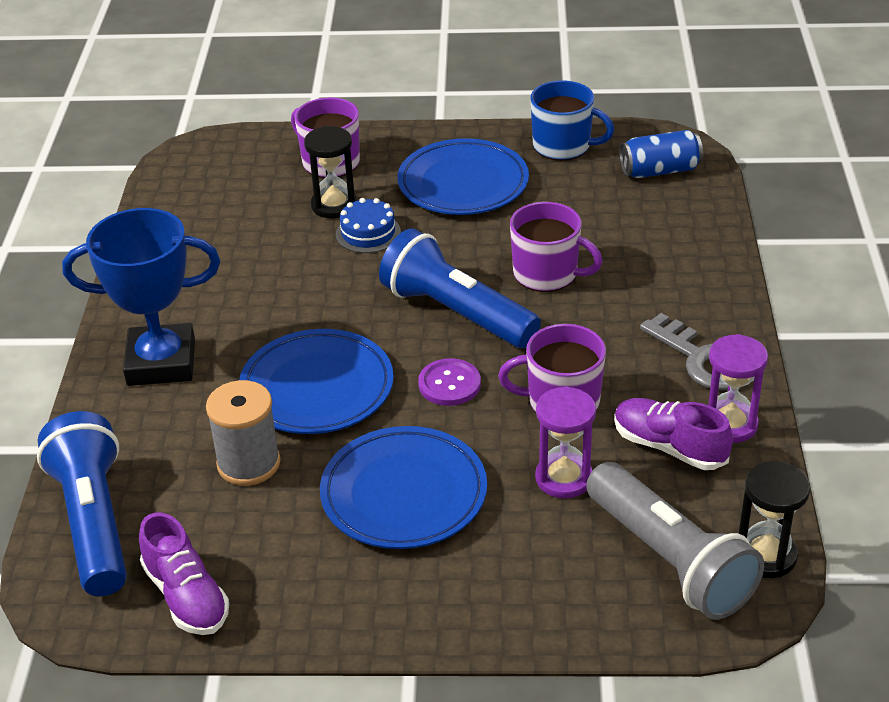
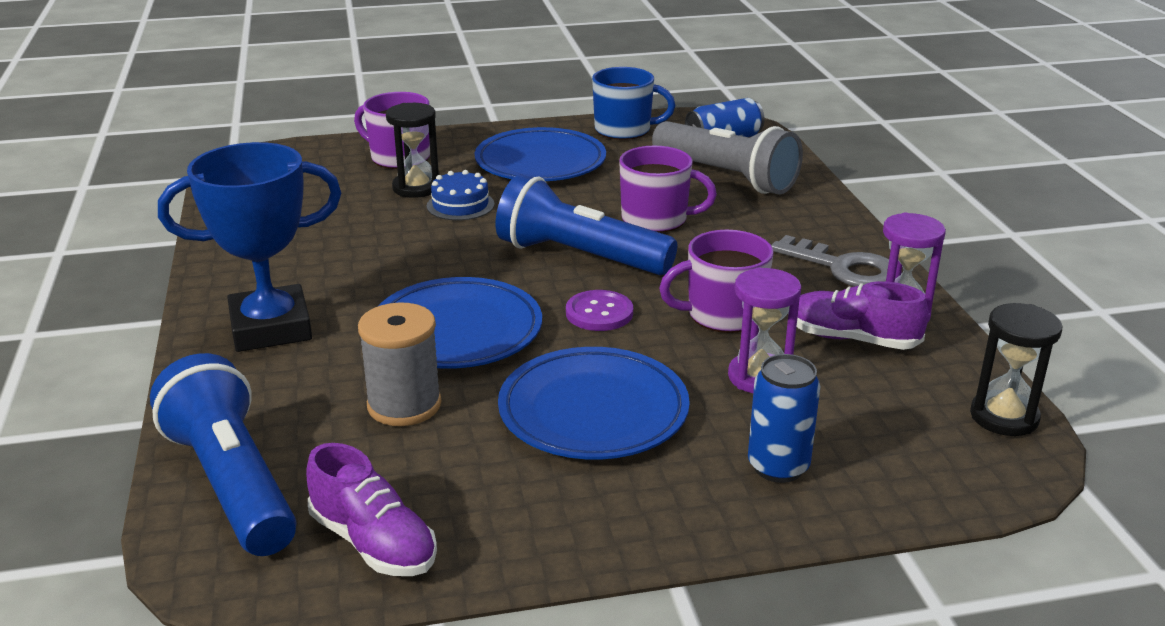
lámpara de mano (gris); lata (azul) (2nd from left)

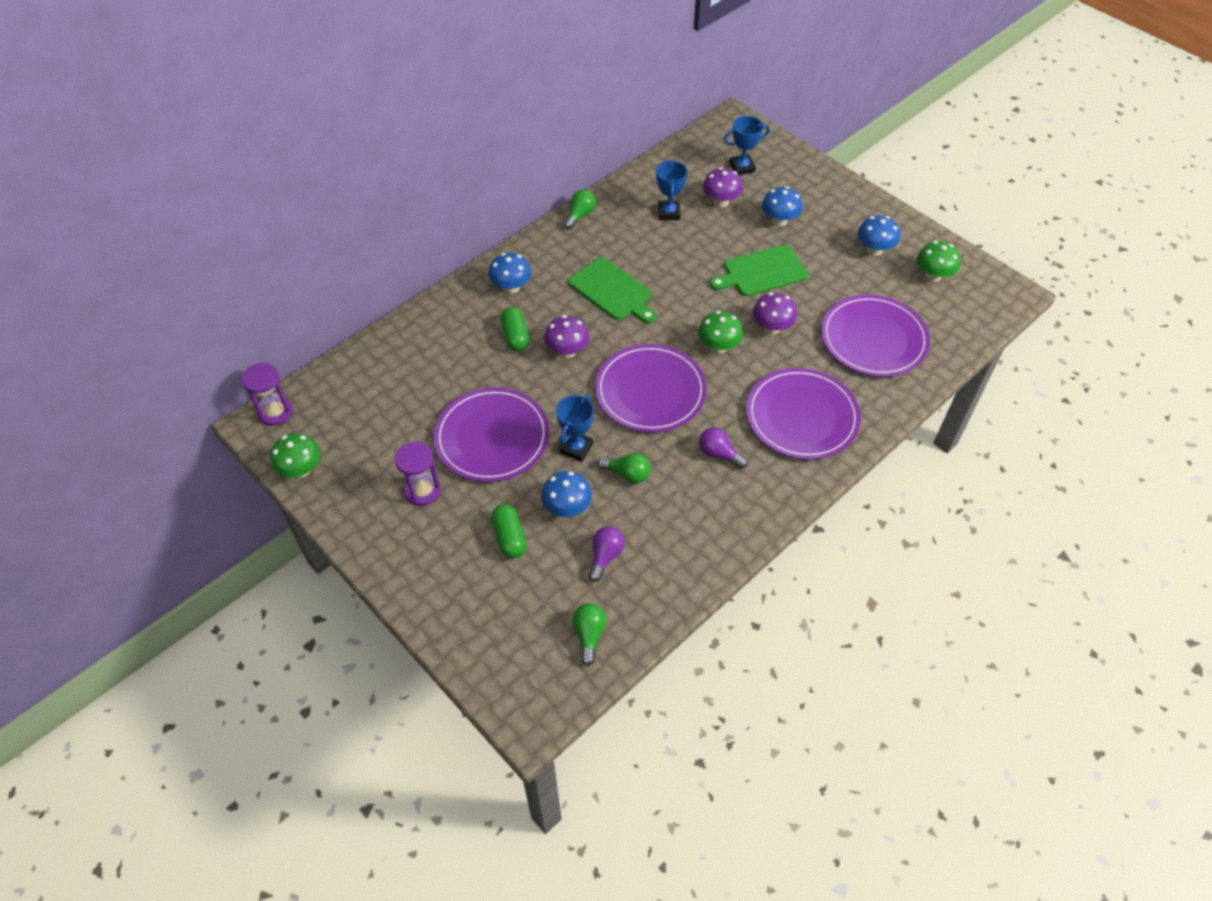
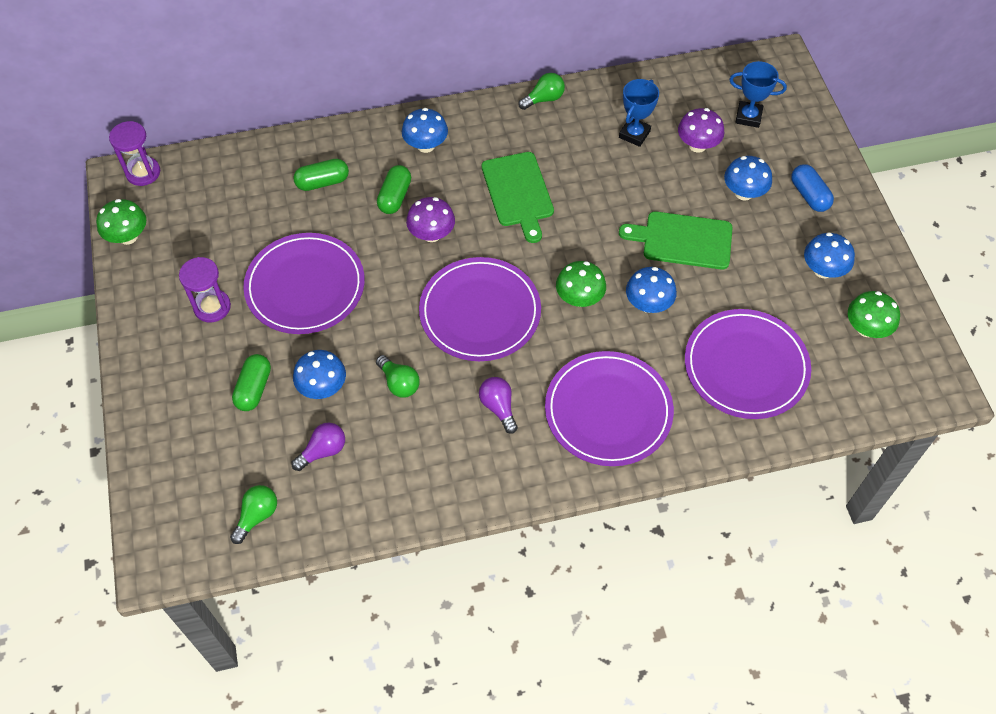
trofeo (azul) (1st from left in the first image); seta (azul) (3rd from left); cápsula (verde) (2nd from left); cápsula (azul)

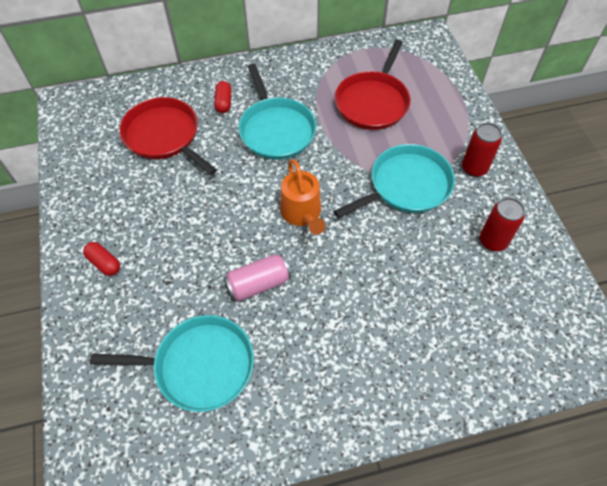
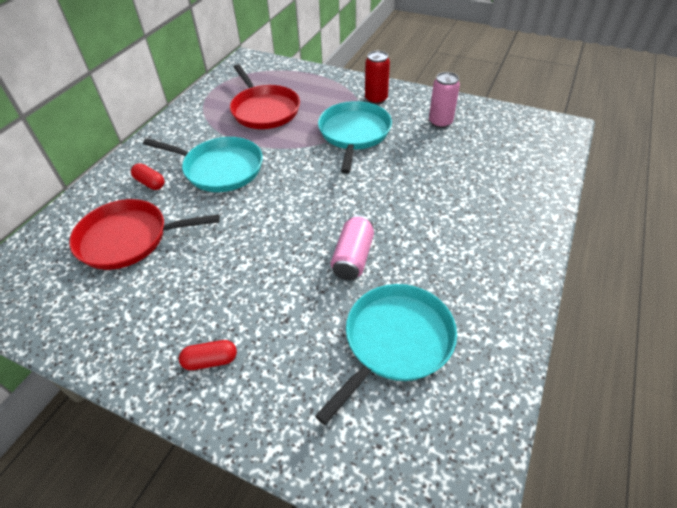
regadera (naranja); lata (rosa) (2nd from left)

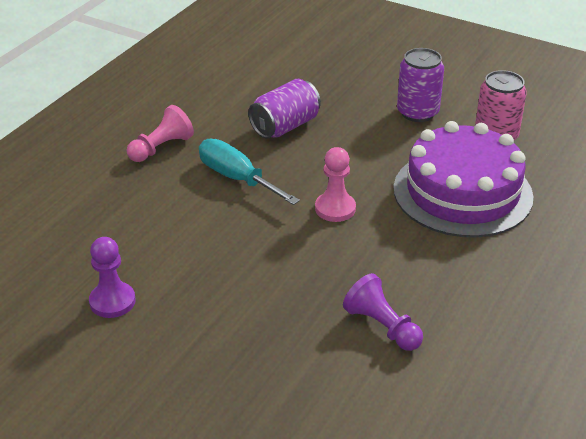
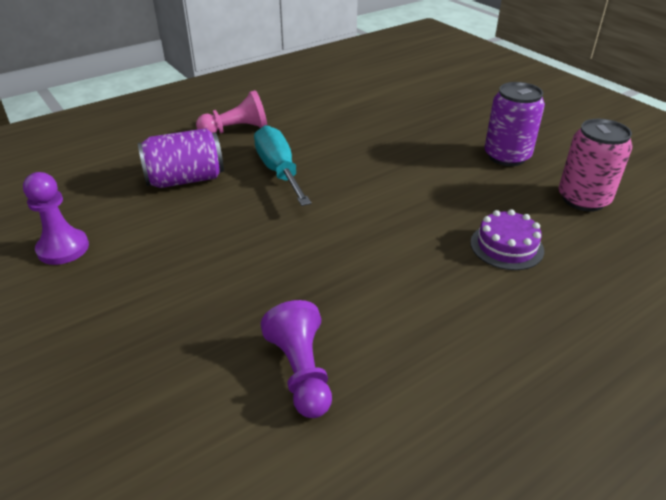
lata (morado) (1st from left); peón (rosa) (2nd from left in the first image); tarta (morado)

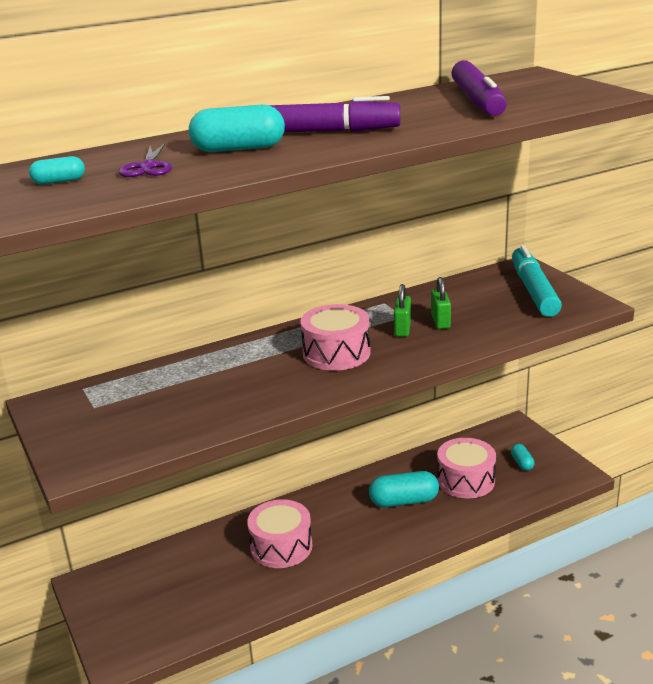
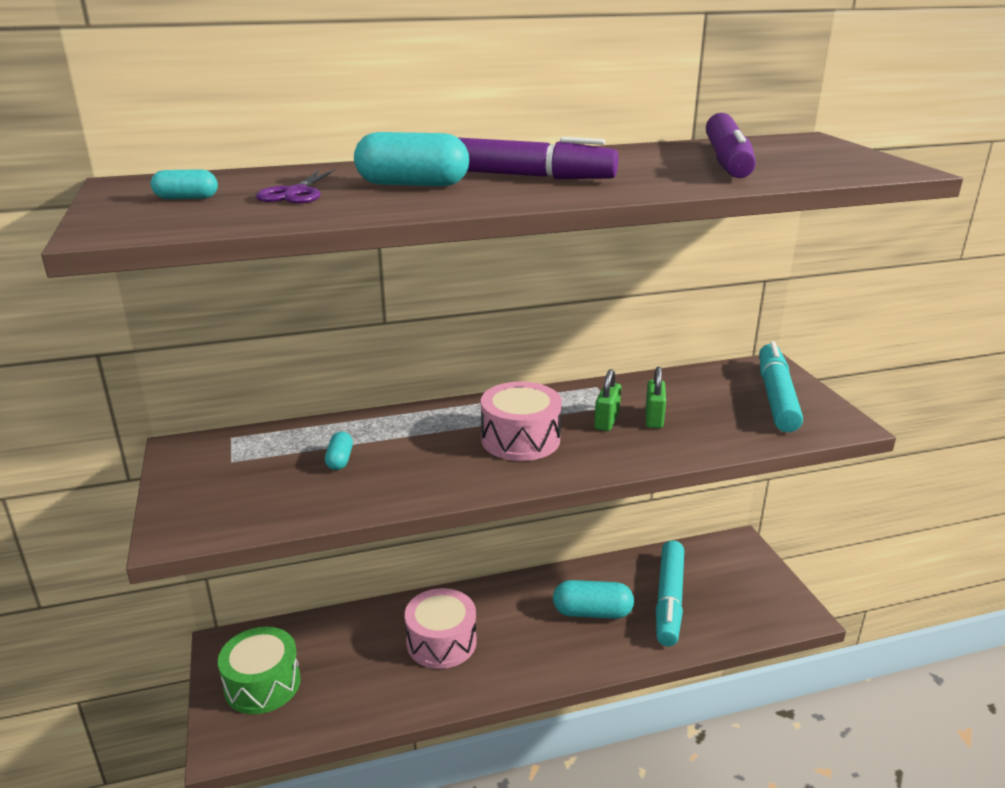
rotulador (turquesa) (1st from left); cápsula (turquesa) (2nd from left); tambor (verde)

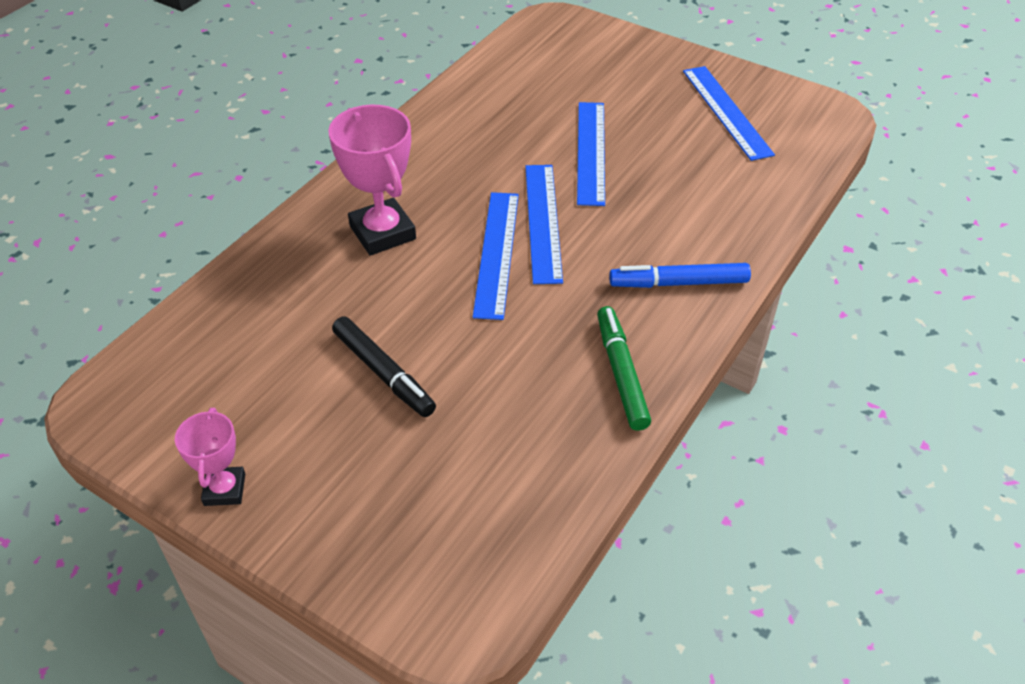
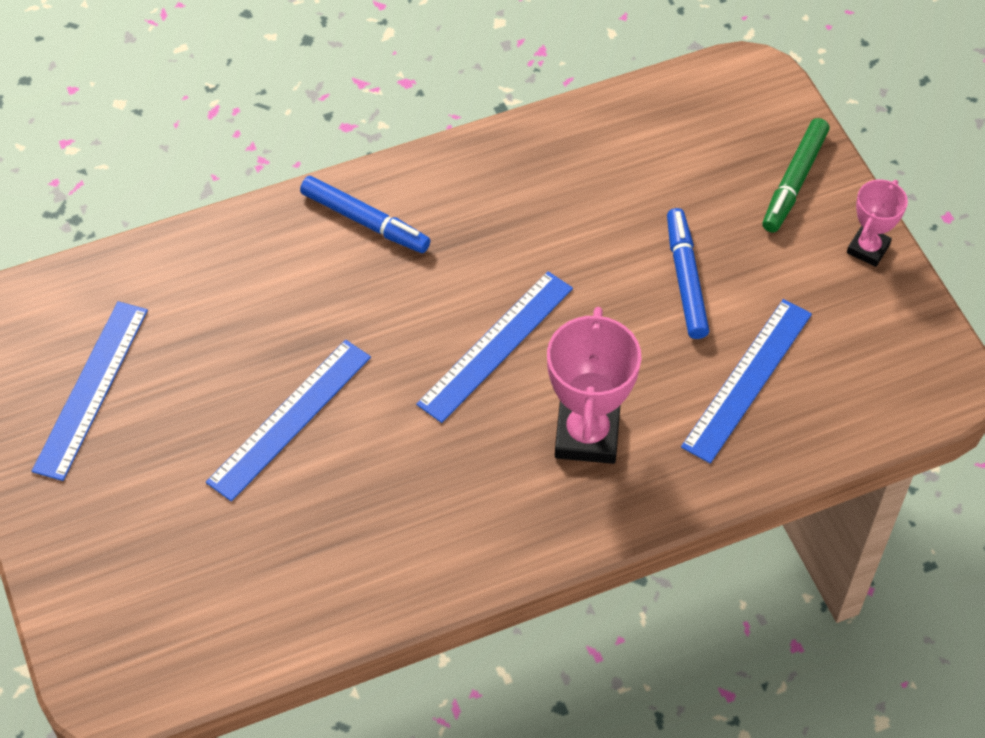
rotulador (azul) (2nd from left); regla (azul) (4th from left); rotulador (verde)

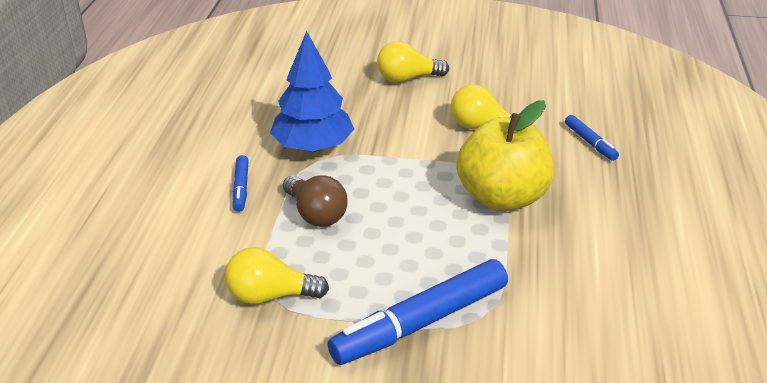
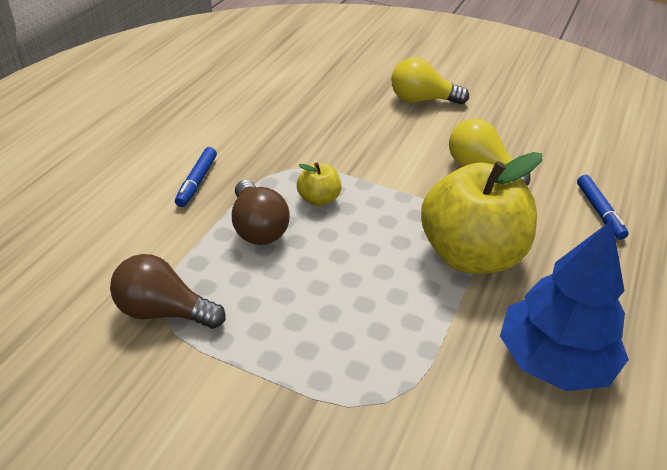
bombilla (marrón) (1st from left); árbol (azul); rotulador (azul) (2nd from left in the first image); manzana (amarillo) (1st from left)

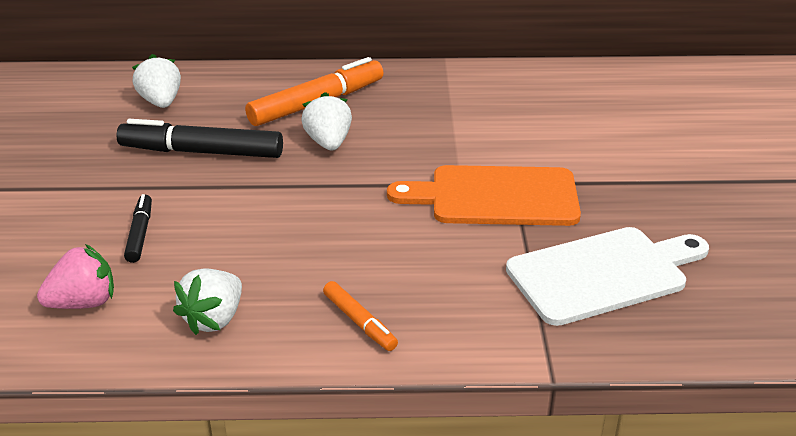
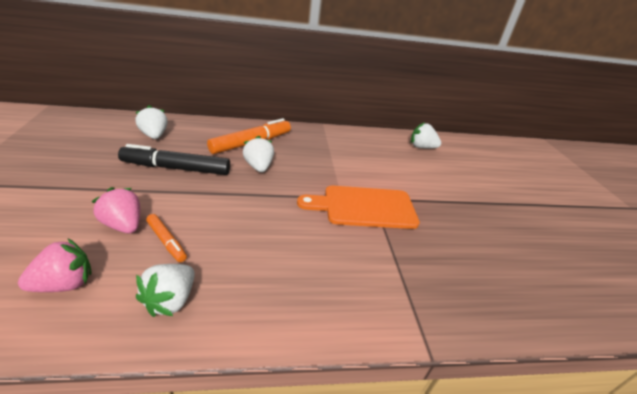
fresa (rosa) (2nd from left); rotulador (naranja) (1st from left); tabla de cortar (blanco); fresa (blanco) (4th from left)

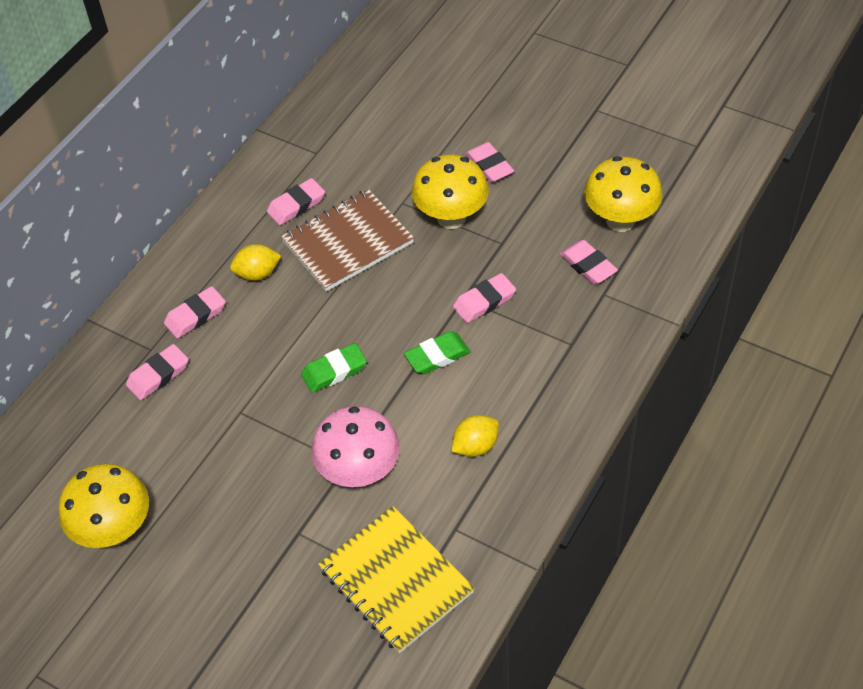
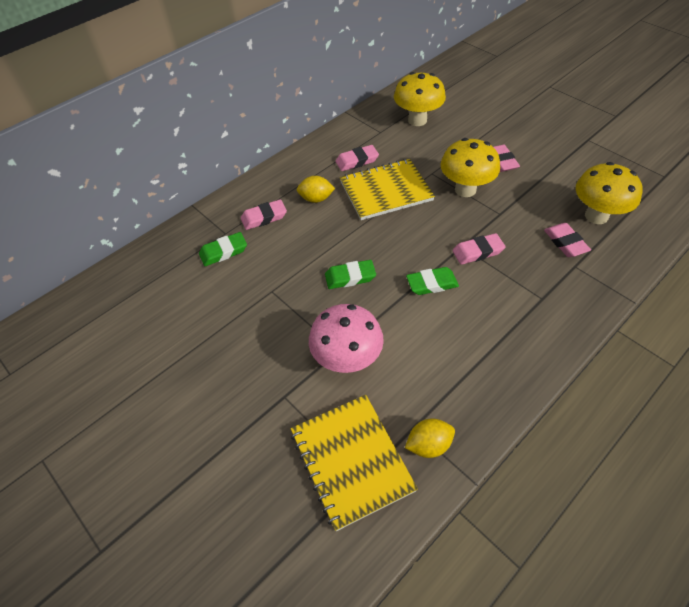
seta (amarillo) (1st from left); goma de borrar (verde) (1st from left); cuaderno (amarillo) (2nd from left); limón (amarillo) (2nd from left)

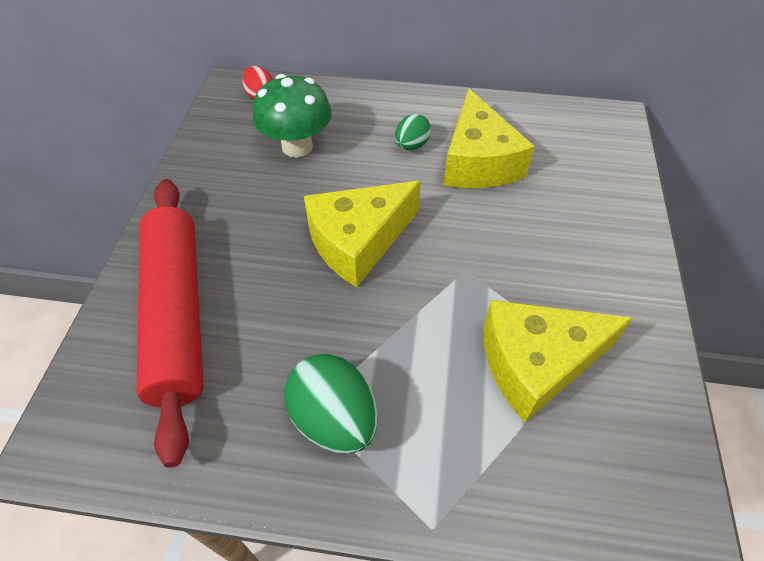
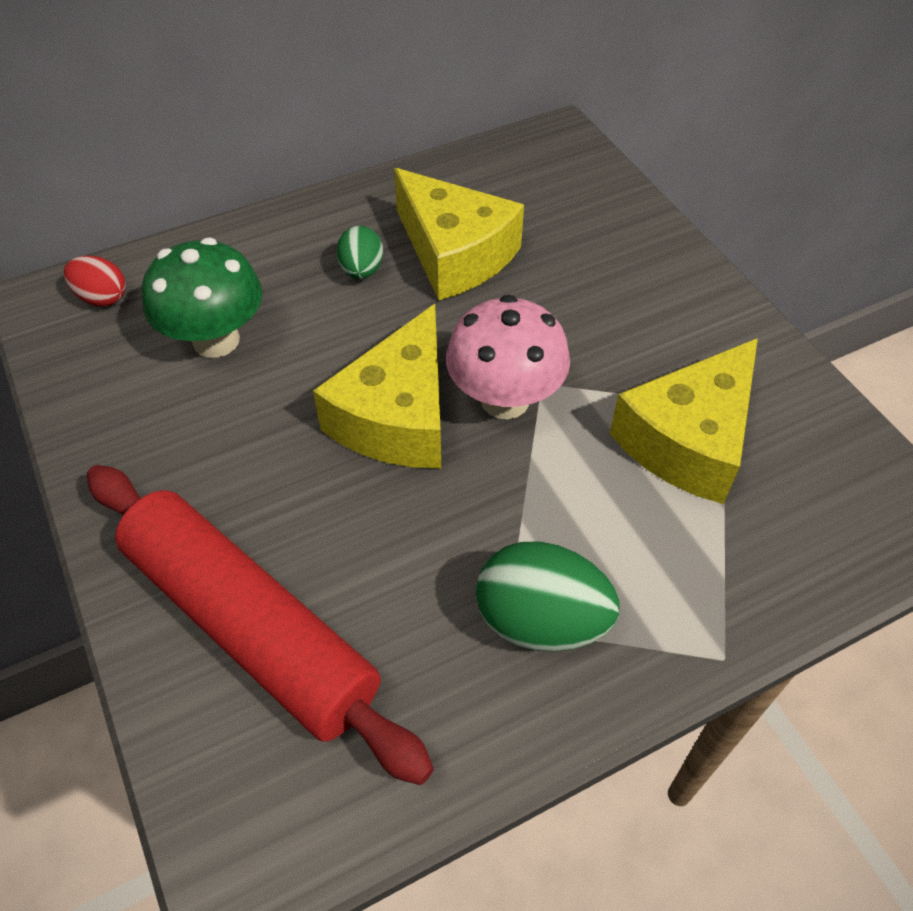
seta (rosa)

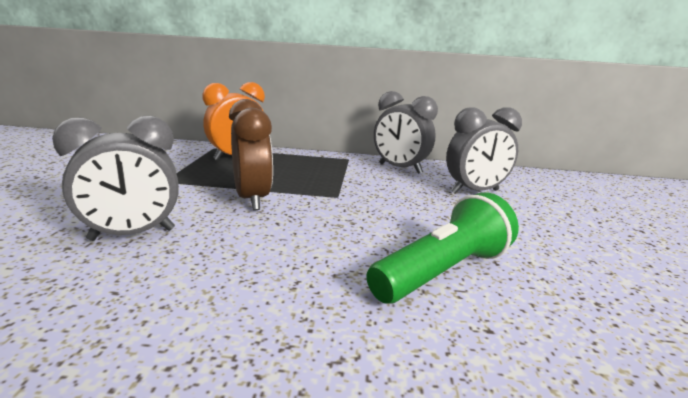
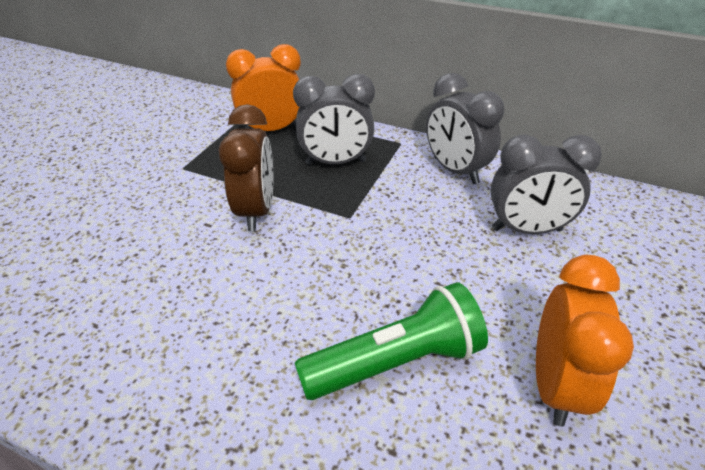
despertador (gris) (1st from left); despertador (naranja) (2nd from left)

